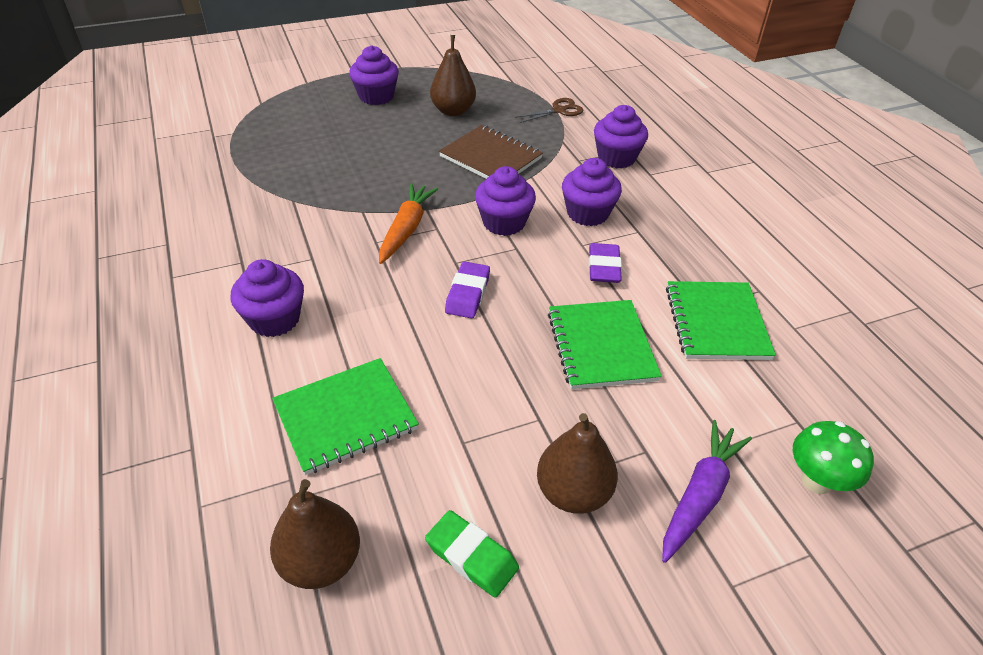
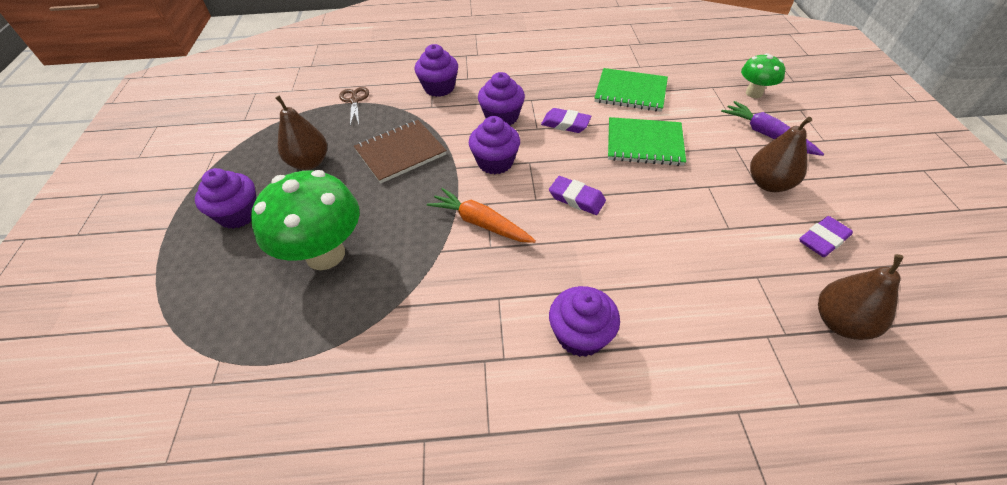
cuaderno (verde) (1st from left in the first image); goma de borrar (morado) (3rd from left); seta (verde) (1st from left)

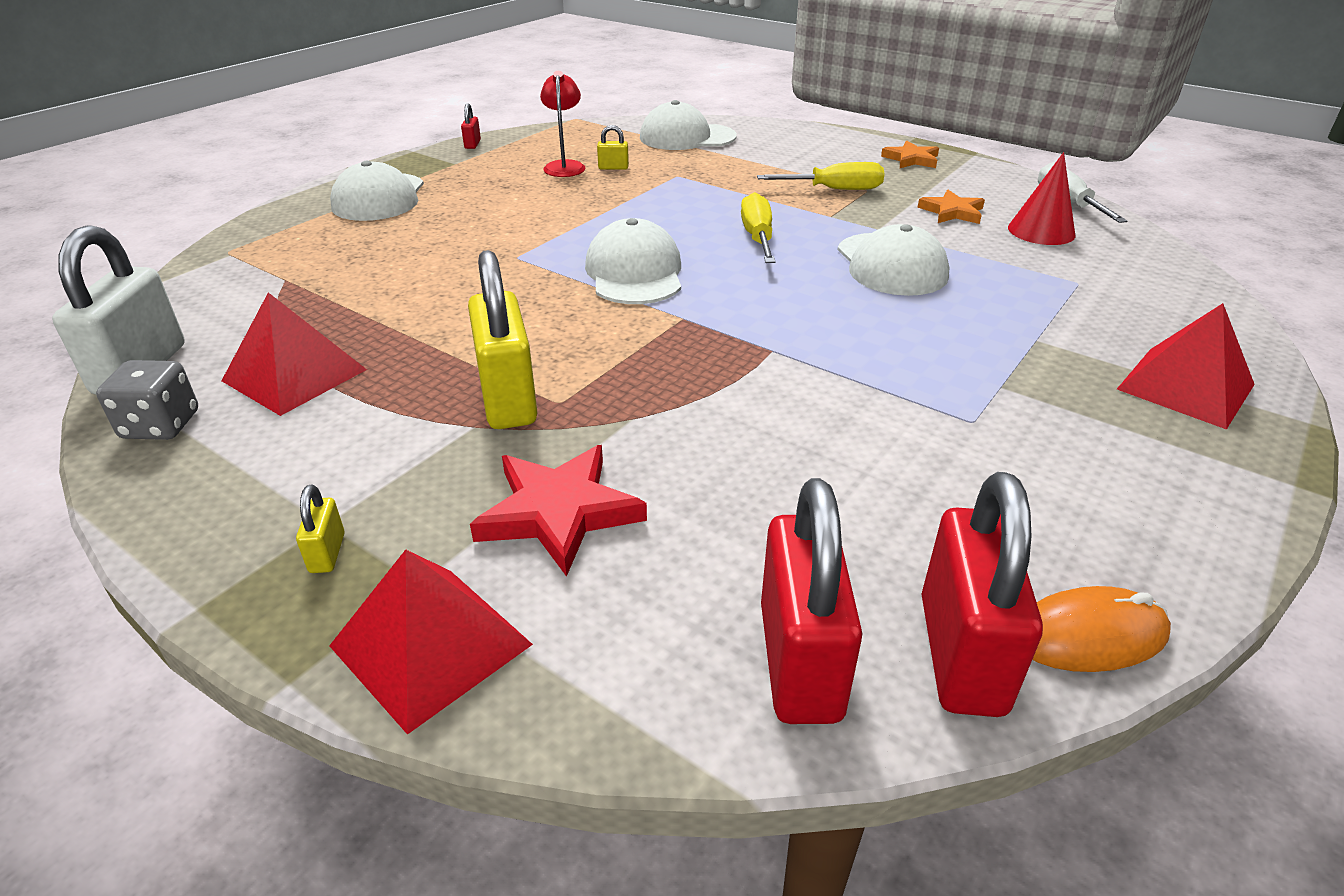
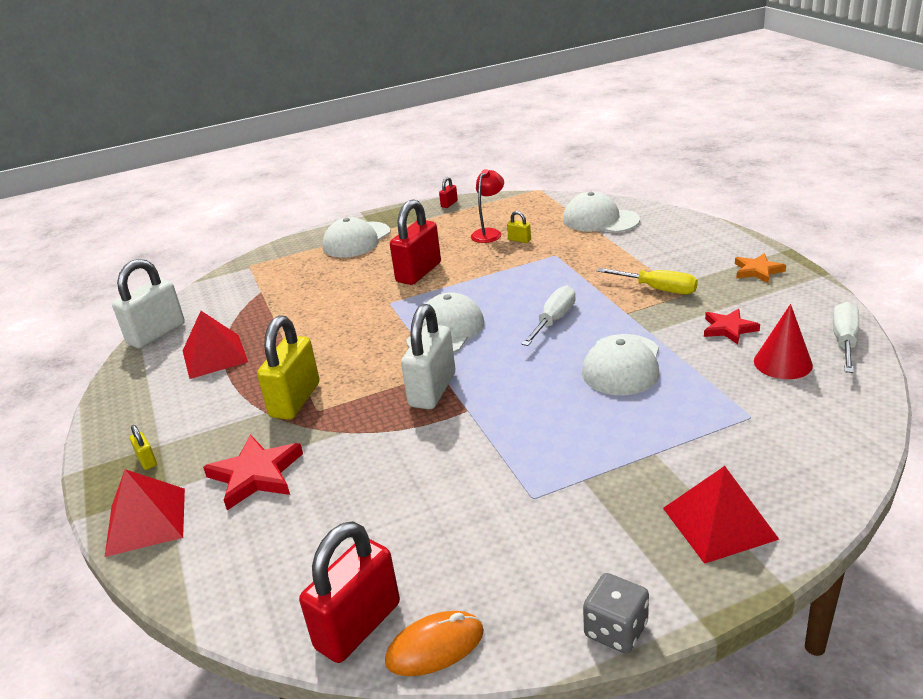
dado (gris); candado (amarillo) (1st from left); destornillador (blanco) (1st from left); candado (rojo) (2nd from left); estrella (rojo) (2nd from left); ratón (naranja); candado (blanco) (2nd from left)

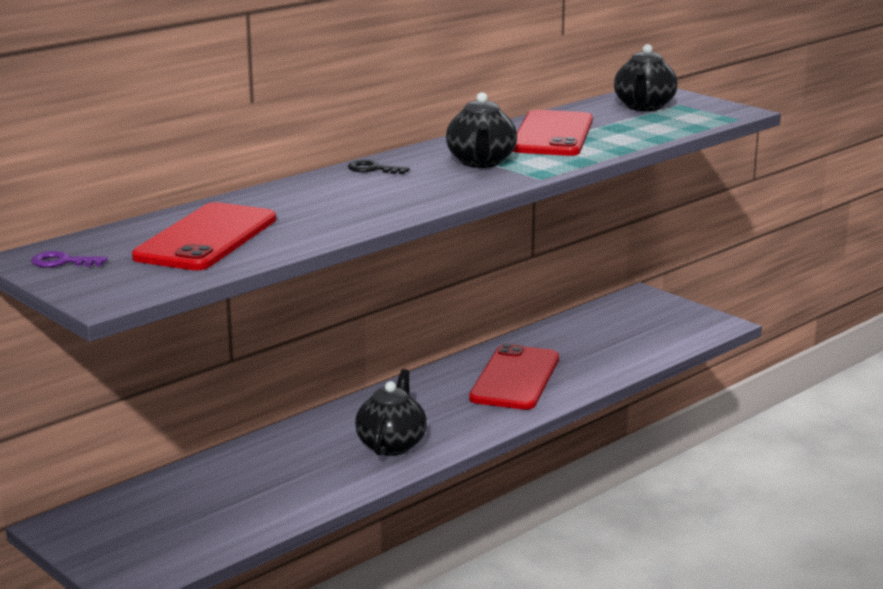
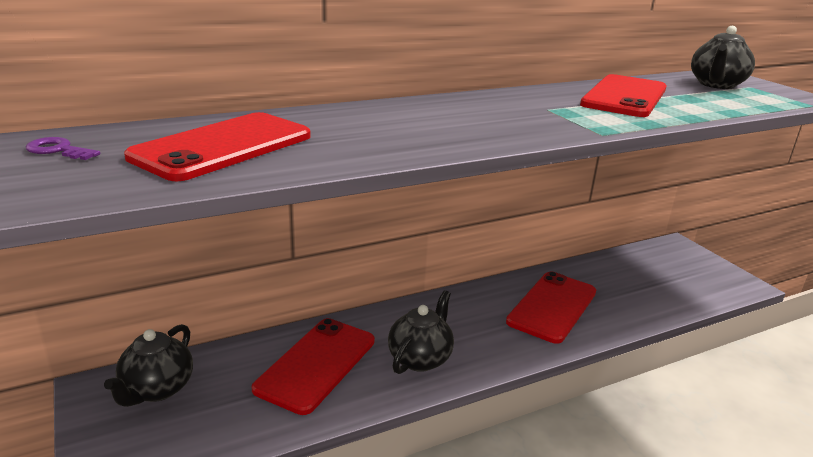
llave (negro); tetera (negro) (1st from left); móvil (rojo) (2nd from left)

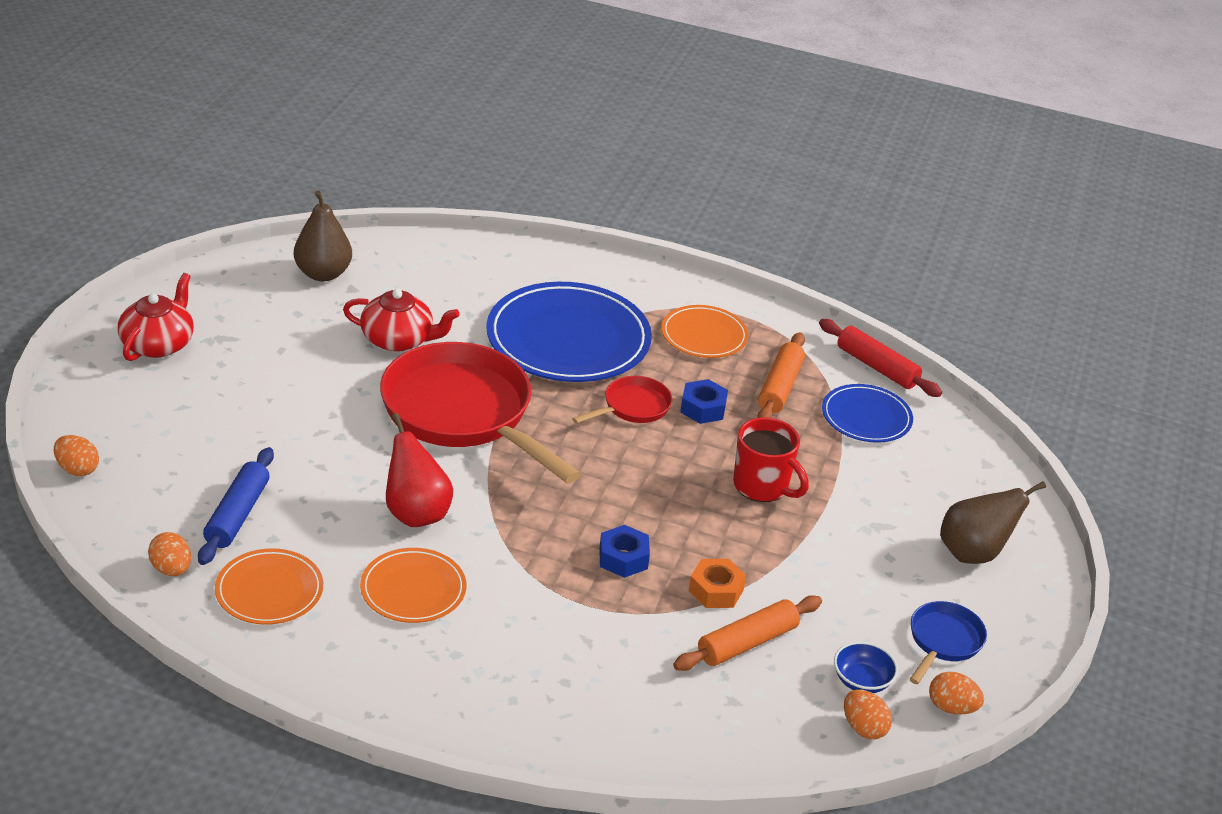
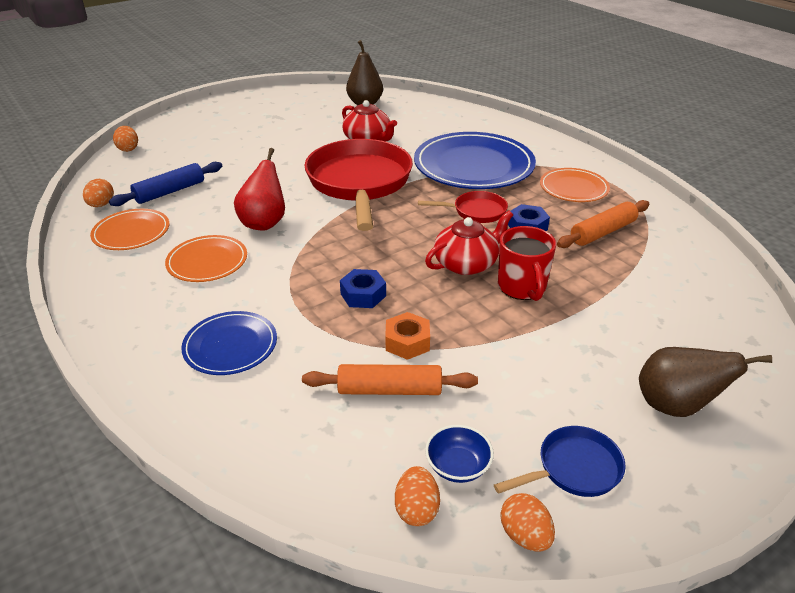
tetera (rojo) (2nd from left); rodillo (rojo); plato (azul) (1st from left)

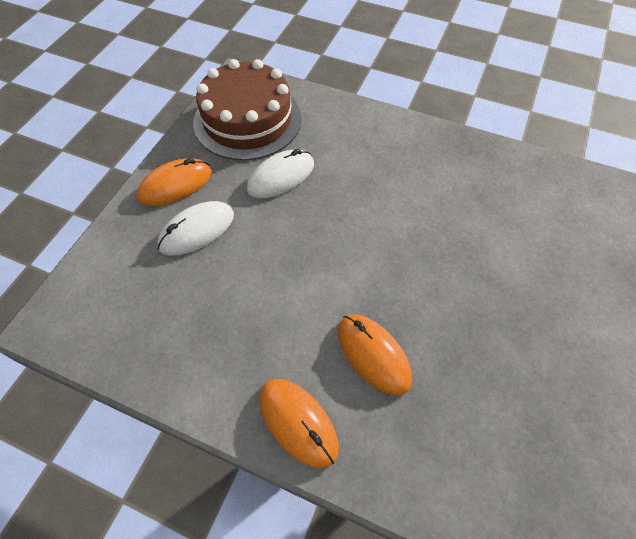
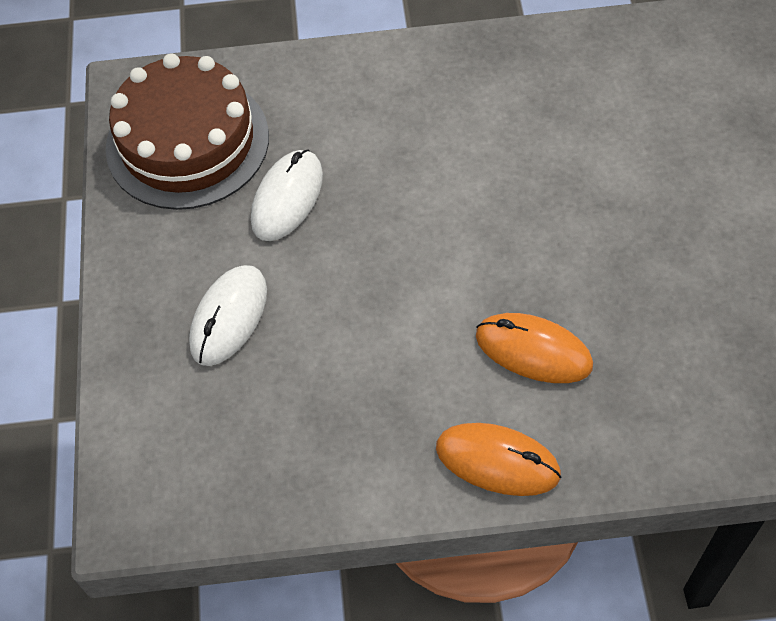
ratón (naranja) (1st from left in the first image)

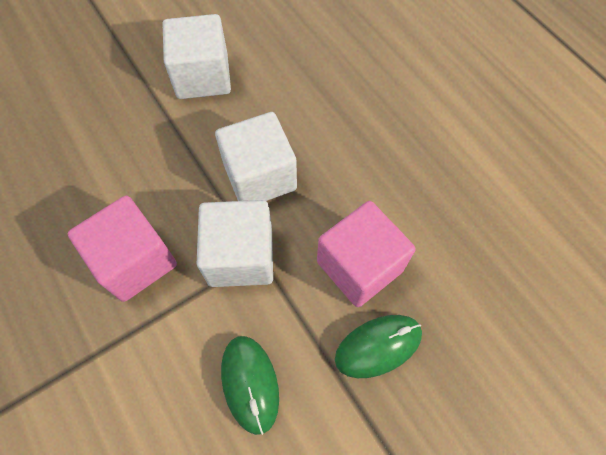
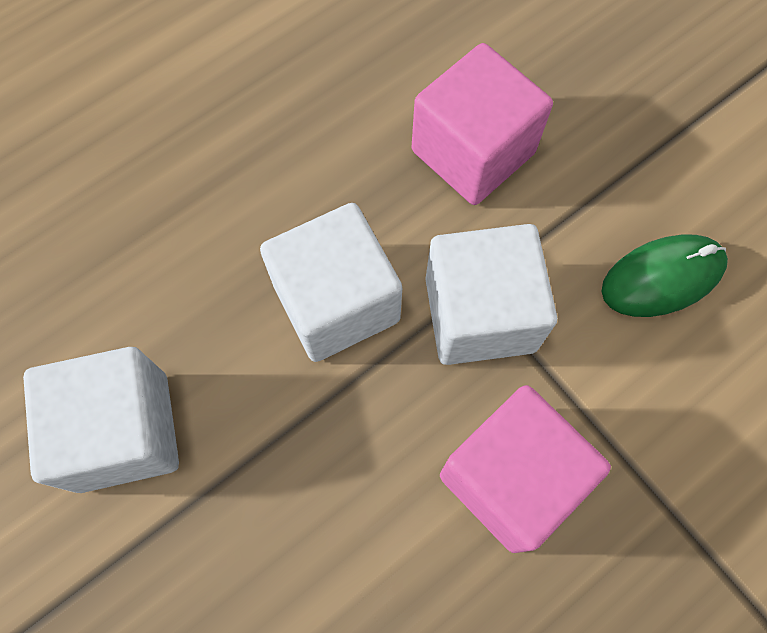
ratón (verde) (2nd from left in the first image)

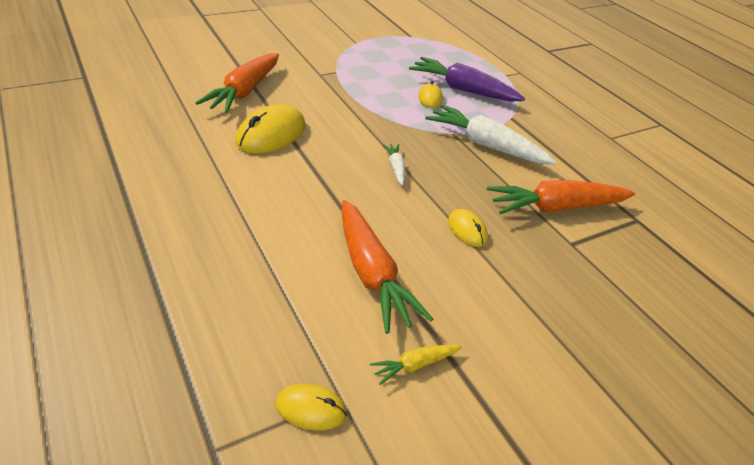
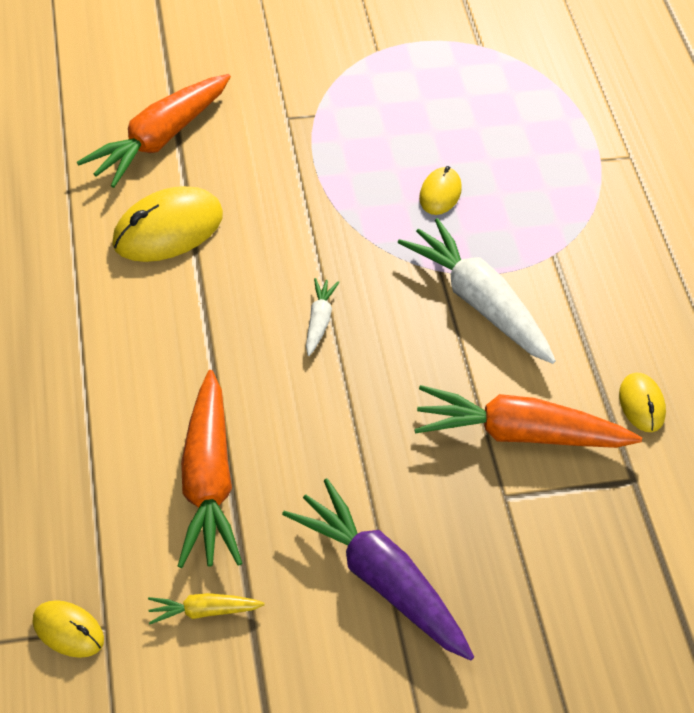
zanahoria (morado); ratón (amarillo) (4th from left)

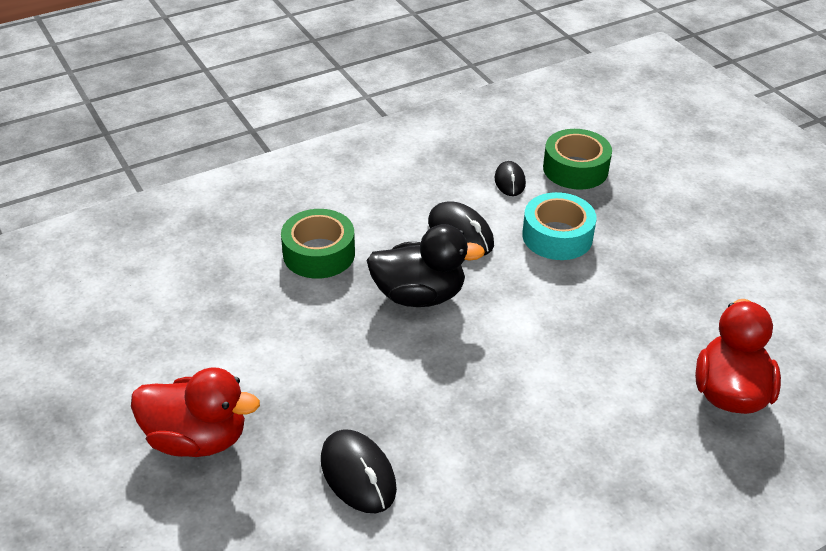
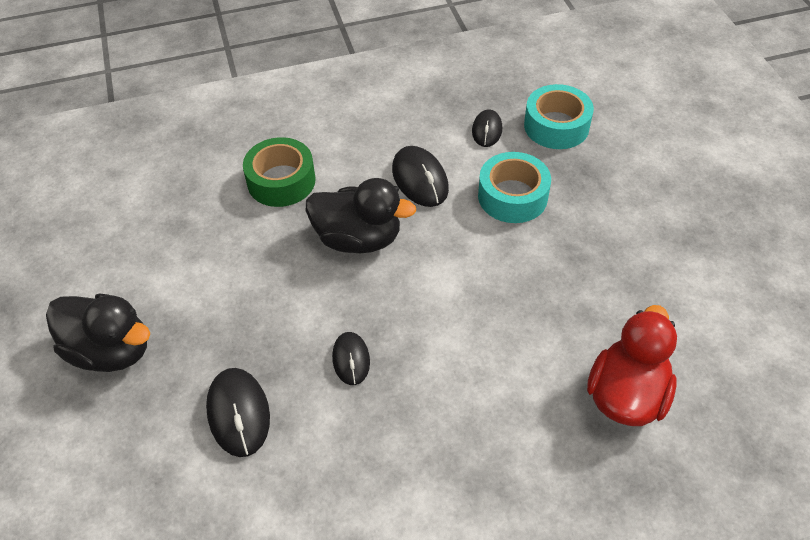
pato (negro) (1st from left); cinta adhesiva (turquesa) (2nd from left); ratón (negro) (2nd from left)

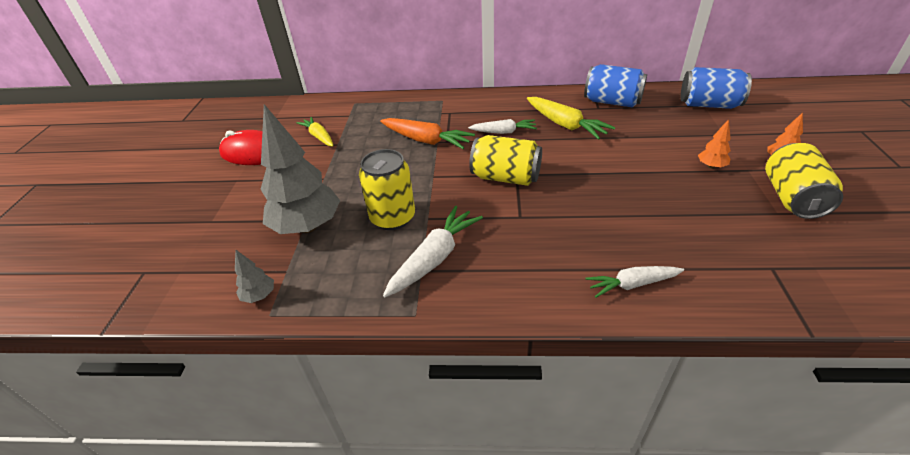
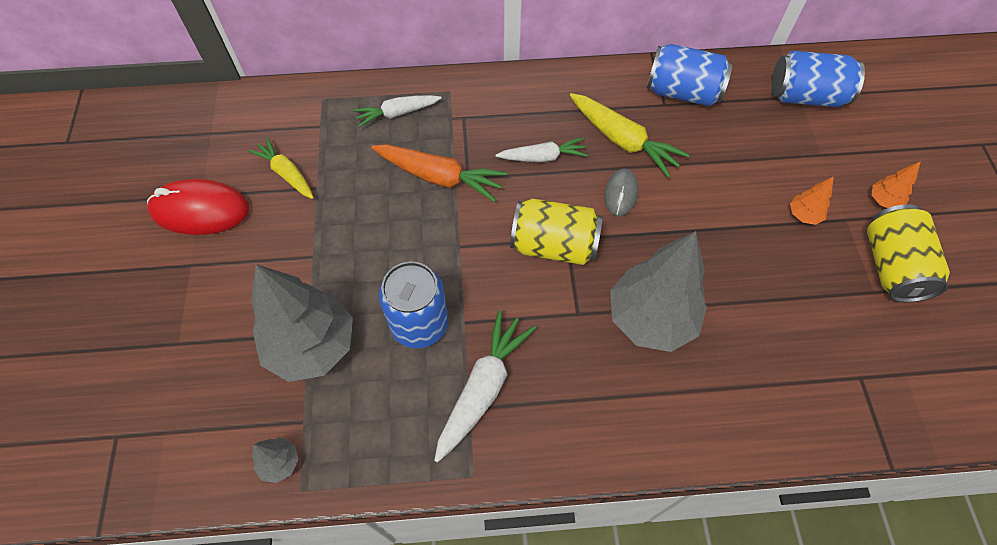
lata (azul) (1st from left); zanahoria (blanco) (1st from left); ratón (gris); árbol (gris) (3rd from left)

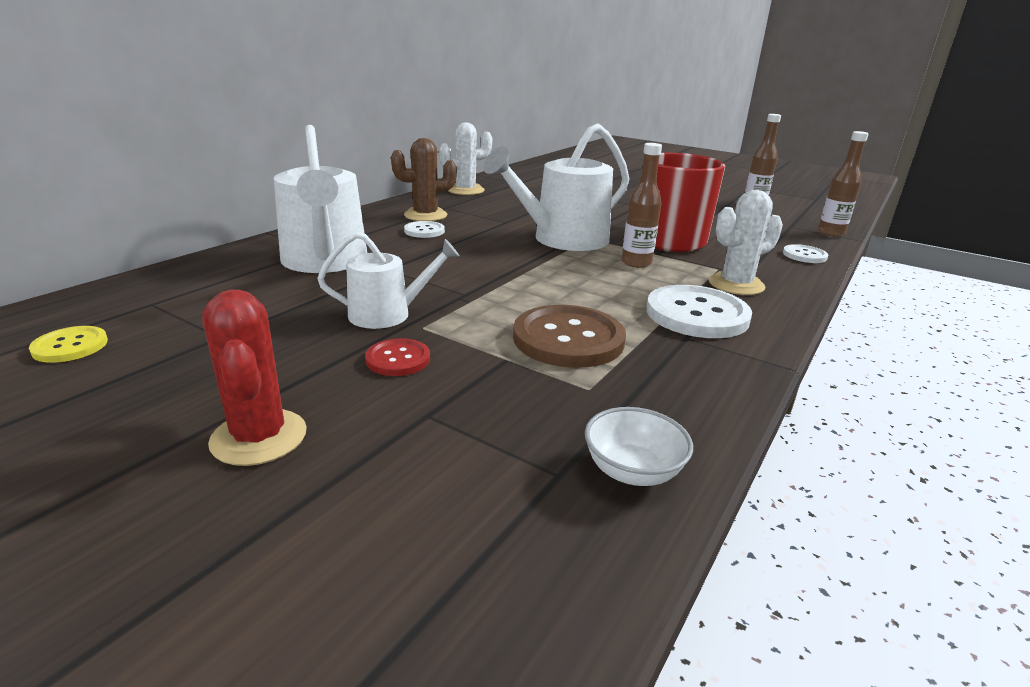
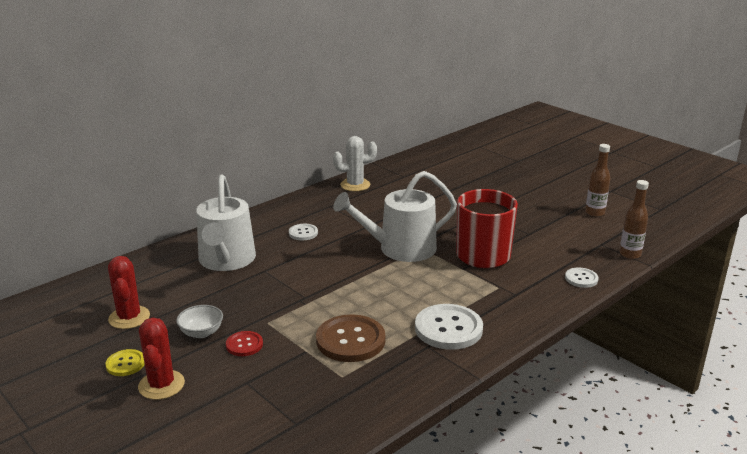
botón (amarillo); regadera (blanco) (2nd from left in the first image); cactus (marrón); cuenco (blanco); botella (marrón) (1st from left in the first image); cactus (blanco) (2nd from left in the first image); cactus (rojo) (1st from left)

